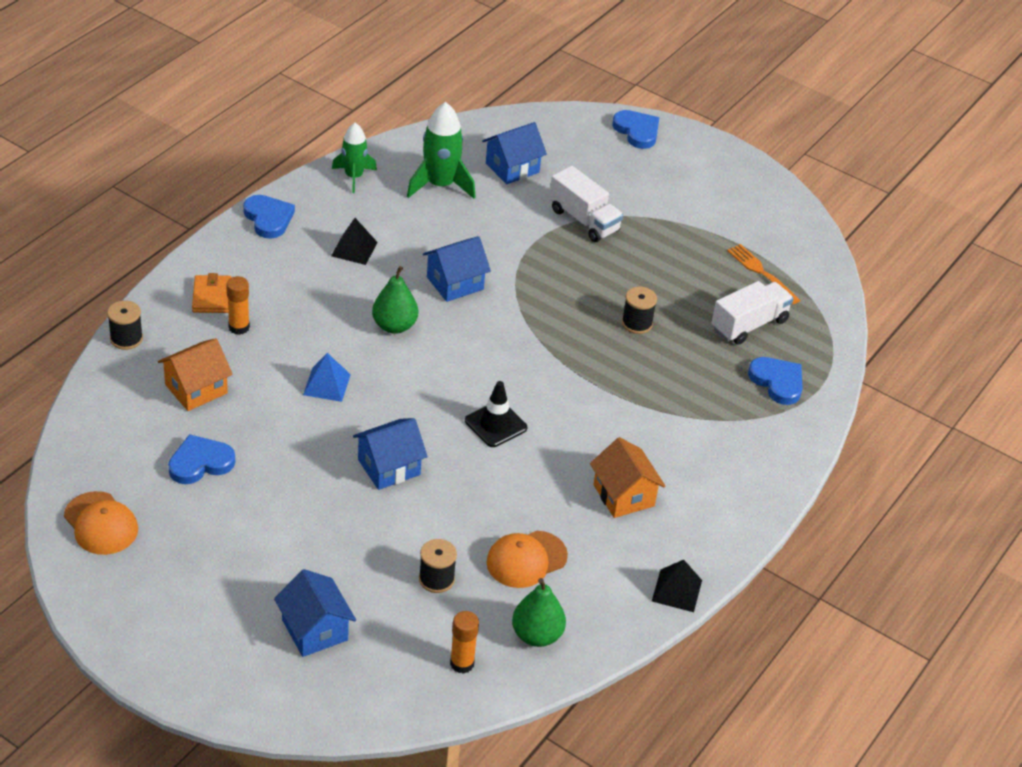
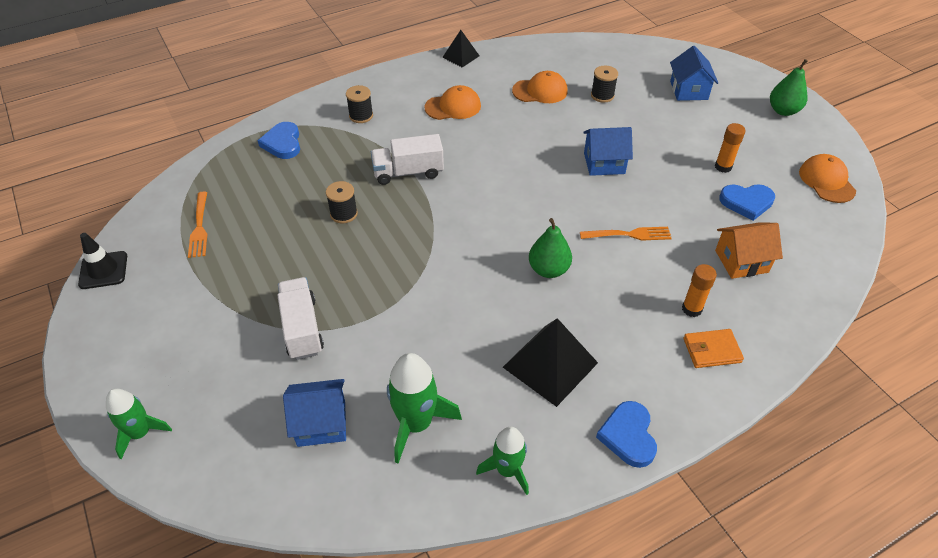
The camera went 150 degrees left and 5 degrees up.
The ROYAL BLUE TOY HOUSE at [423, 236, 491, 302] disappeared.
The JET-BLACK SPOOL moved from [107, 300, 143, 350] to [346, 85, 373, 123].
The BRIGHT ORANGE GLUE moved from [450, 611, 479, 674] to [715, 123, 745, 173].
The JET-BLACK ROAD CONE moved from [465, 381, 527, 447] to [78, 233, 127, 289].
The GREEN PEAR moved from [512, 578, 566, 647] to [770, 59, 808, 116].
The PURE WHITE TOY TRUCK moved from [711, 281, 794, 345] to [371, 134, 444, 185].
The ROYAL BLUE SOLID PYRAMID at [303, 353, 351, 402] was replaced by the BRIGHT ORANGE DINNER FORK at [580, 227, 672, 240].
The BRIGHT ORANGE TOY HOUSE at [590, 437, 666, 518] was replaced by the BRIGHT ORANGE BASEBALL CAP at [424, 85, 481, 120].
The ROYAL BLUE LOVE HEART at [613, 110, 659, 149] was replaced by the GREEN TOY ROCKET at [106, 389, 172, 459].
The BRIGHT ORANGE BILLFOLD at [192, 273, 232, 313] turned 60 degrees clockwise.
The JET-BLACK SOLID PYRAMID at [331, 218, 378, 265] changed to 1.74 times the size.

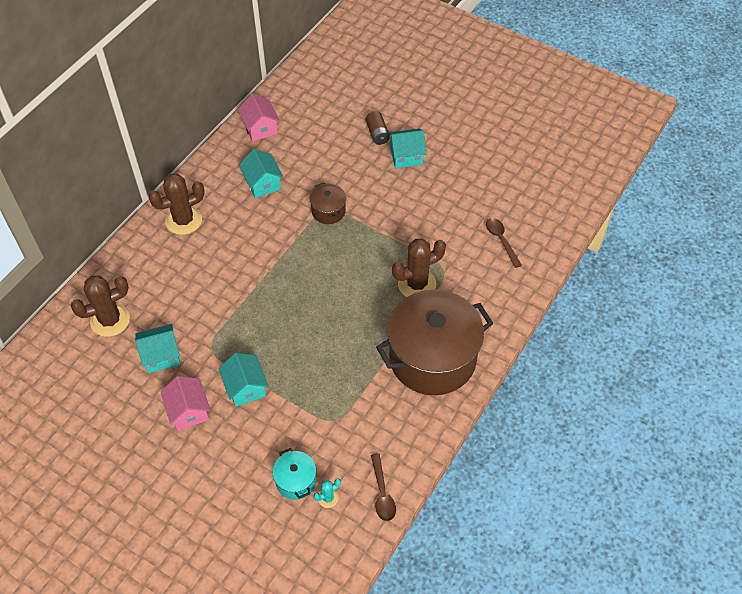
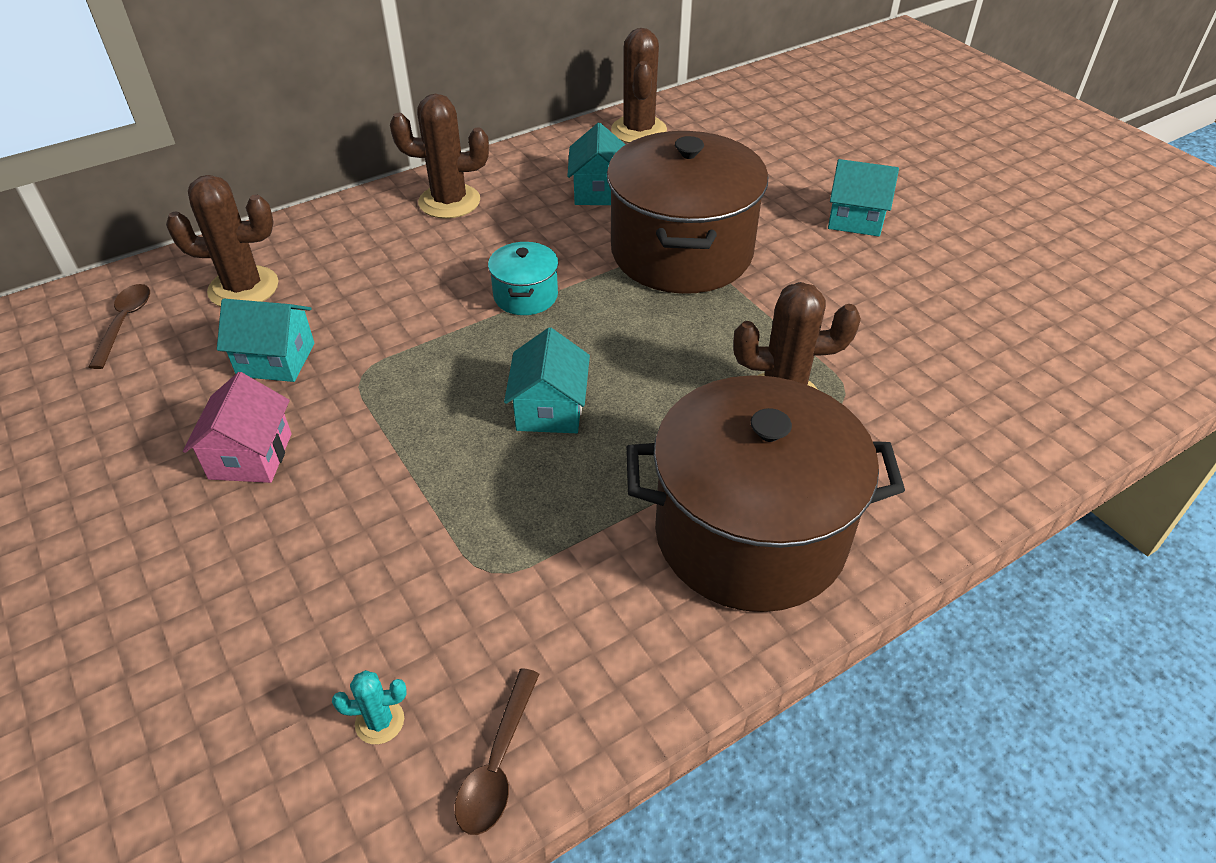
The camera went 25 degrees right and 10 degrees down.
The DARK BROWN AA BATTERY at [366, 111, 390, 145] disappeared.
The TURQUOISE TOY HOUSE moved from [218, 353, 268, 407] to [504, 328, 590, 433].
The TURQUOISE POT moved from [272, 448, 316, 500] to [488, 242, 558, 315].
The DARK BROWN TABLESPOON moved from [486, 218, 522, 268] to [89, 284, 150, 369].
The PINK TOY HOUSE at [238, 94, 280, 141] was replaced by the DARK BROWN PRICKLY PLANT at [611, 28, 667, 143].
The DARK BROWN POT at [310, 183, 346, 224] changed to 2.32 times the size.

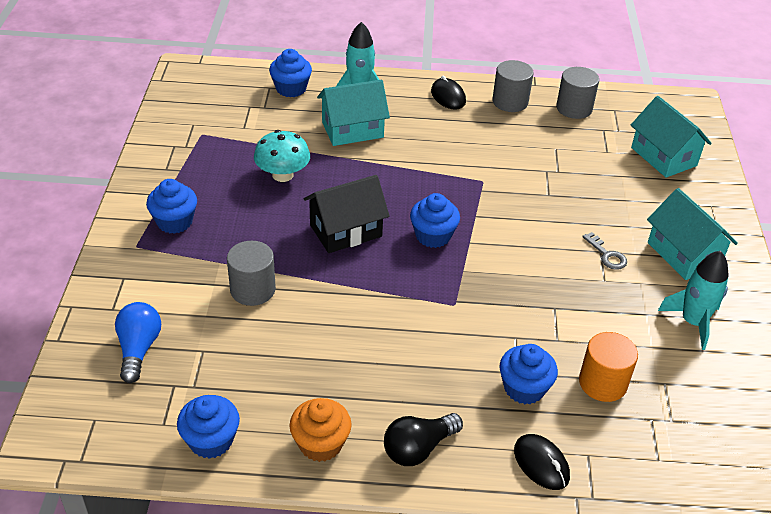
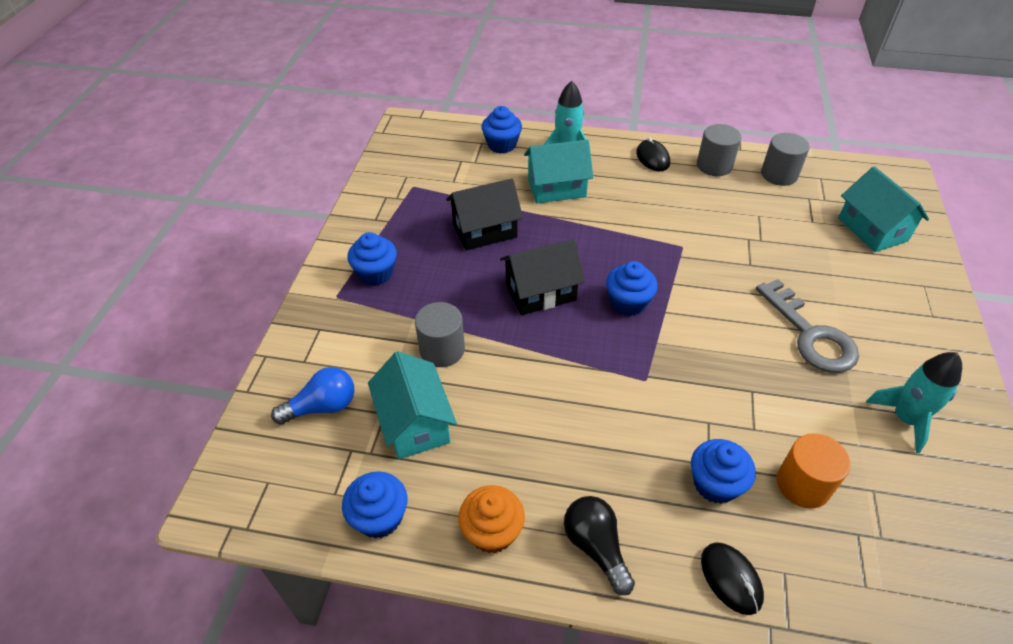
The camera went 10 degrees right and 5 degrees up.
The TURQUOISE TOY HOUSE moved from [647, 188, 738, 280] to [368, 351, 457, 459].
The TURQUOISE TOADSTOOL at [254, 130, 310, 182] was replaced by the JET-BLACK TOY HOUSE at [446, 178, 523, 250].
The ROYAL BLUE LIGHT BULB at [115, 302, 161, 383] turned 60 degrees clockwise.
The JET-BLACK LIGHT BULB at [384, 413, 463, 466] turned 90 degrees clockwise.
The GREY KEY at [582, 232, 627, 270] changed to 2.15 times the size.

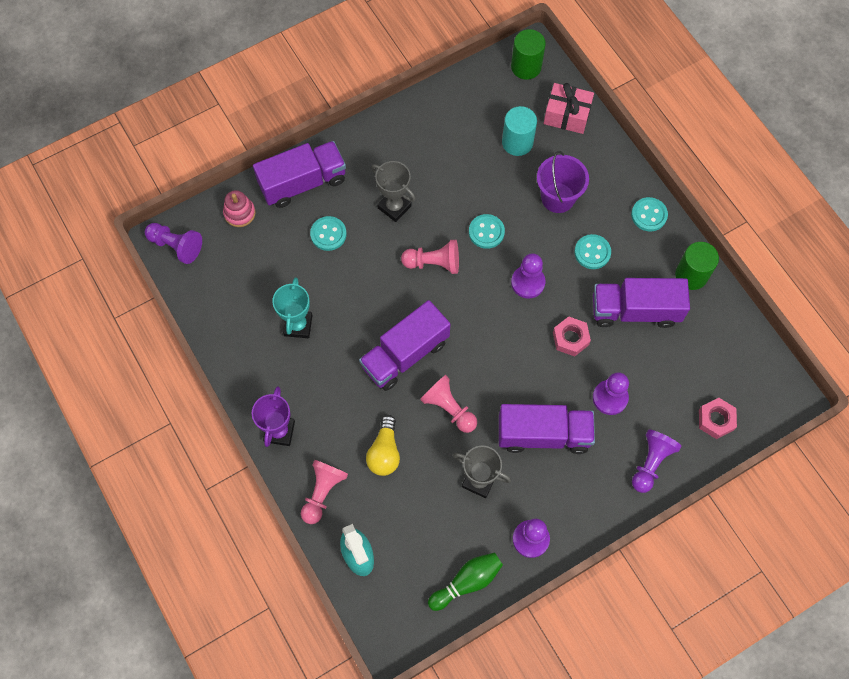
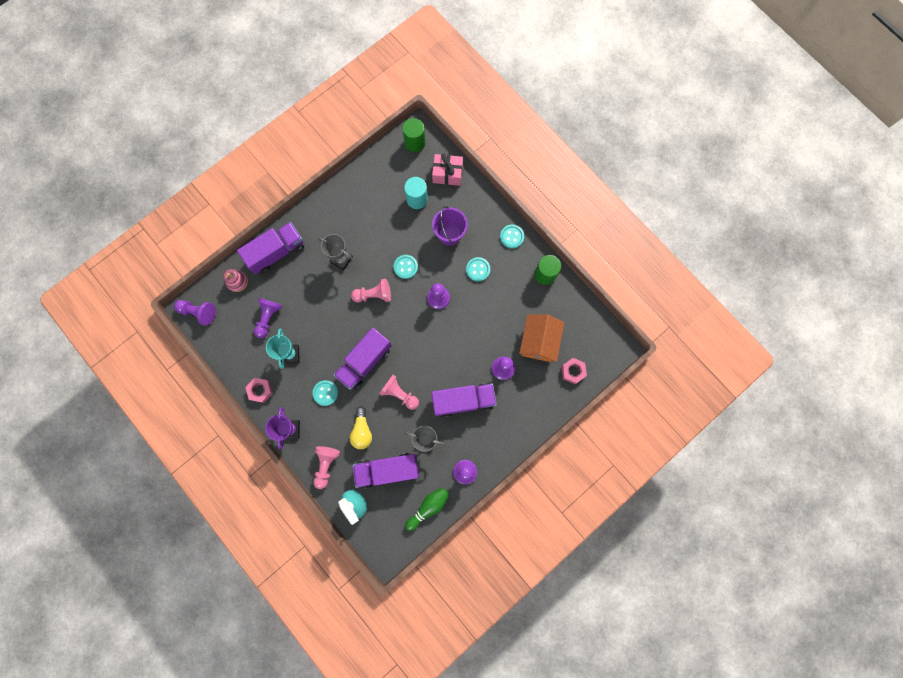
The camera went 10 degrees left and 10 degrees up.
The BRIGHT ORANGE TOY HOUSE at [519, 315, 564, 362] appeared.
The TURQUOISE SHIRT BUTTON moved from [310, 216, 347, 251] to [312, 380, 338, 406].
The PINK HEX NUT moved from [553, 316, 591, 356] to [245, 378, 273, 403].
The PURPLE TOY TRUCK moved from [593, 278, 690, 328] to [352, 453, 419, 489].
The PURPLE CHESS PAWN moved from [632, 430, 682, 493] to [254, 298, 282, 338].

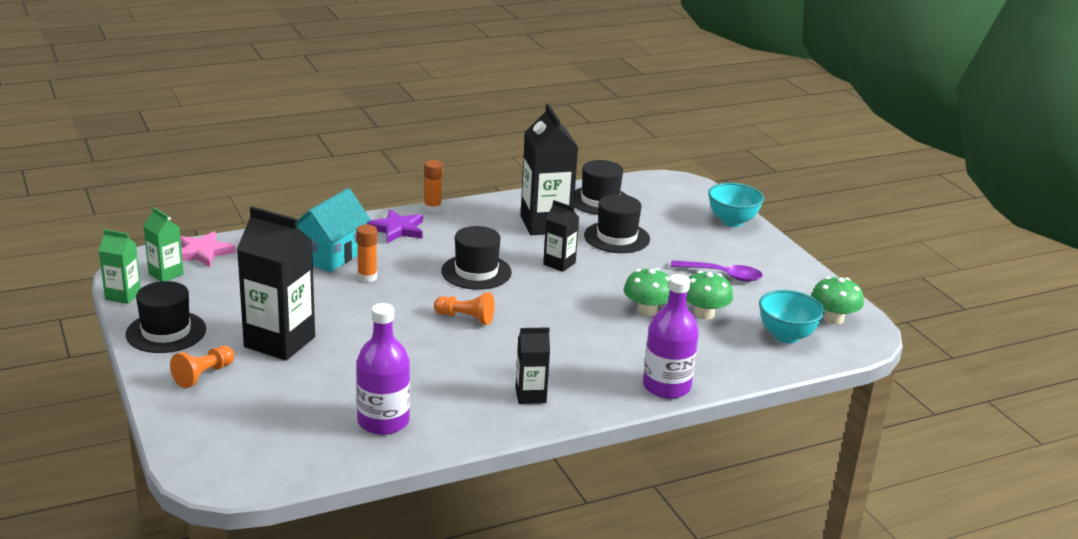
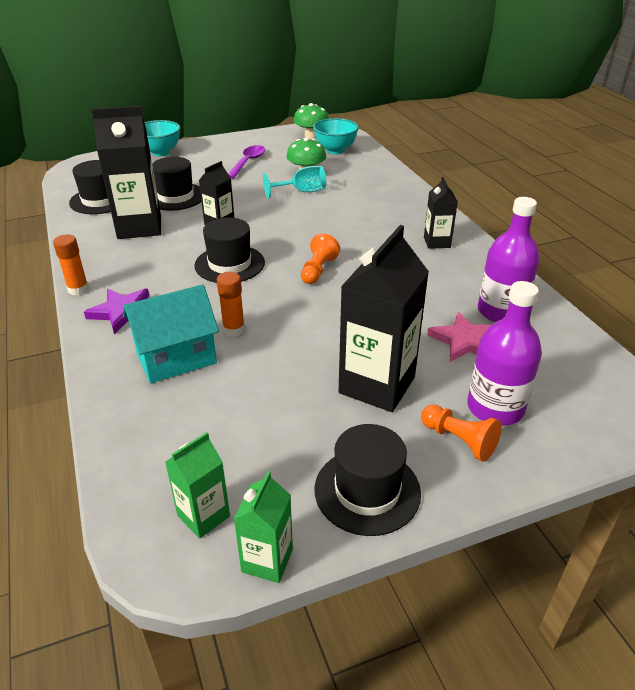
The camera went 85 degrees left and 10 degrees up.
The PINK STAR SHAPE moved from [180, 231, 236, 267] to [427, 312, 492, 362].
The PURPLE FLASK moved from [643, 274, 699, 399] to [467, 281, 542, 426].
The GREEN TOADSTOOL at [624, 268, 670, 316] was replaced by the TURQUOISE WINE GLASS at [263, 166, 326, 199].
The TURQUOISE TOY HOUSE at [297, 188, 371, 272] turned 60 degrees counterclockwise.

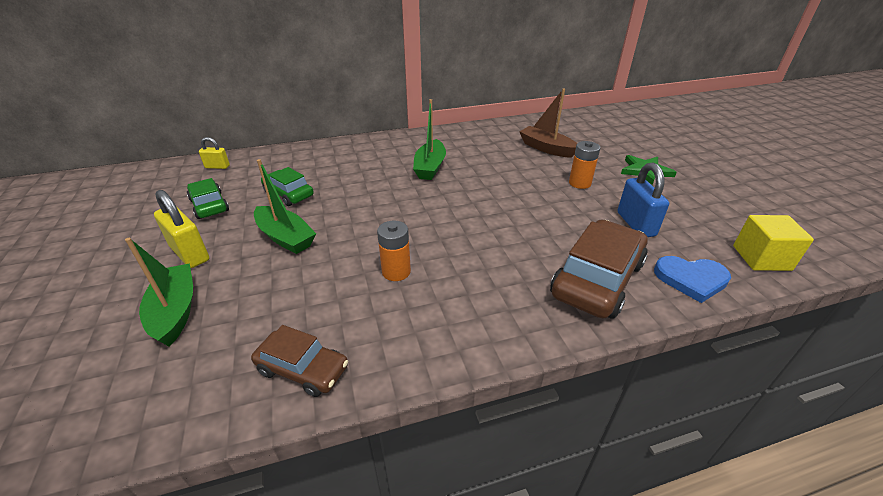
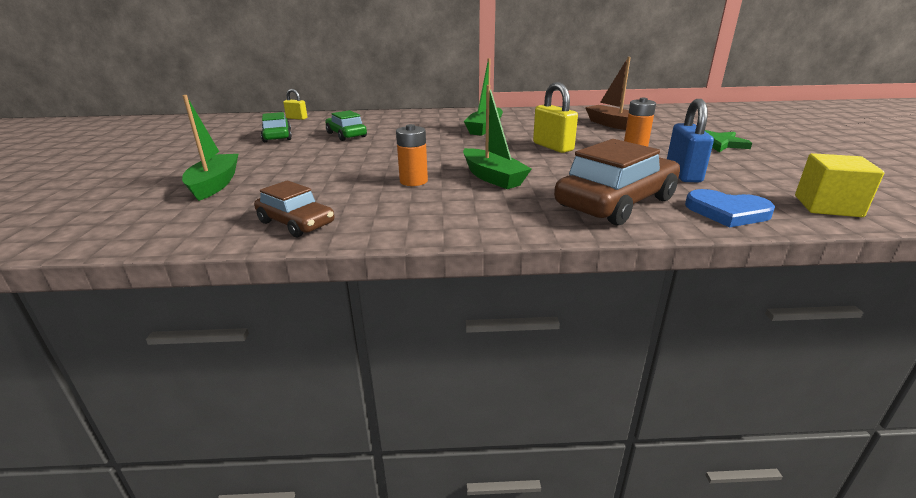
The camera went 15 degrees right and 10 degrees down.
The YELLOW SMALL LOCK moved from [154, 190, 209, 268] to [533, 82, 578, 153].
The GREEN BOAT moved from [254, 159, 316, 254] to [463, 85, 532, 189].

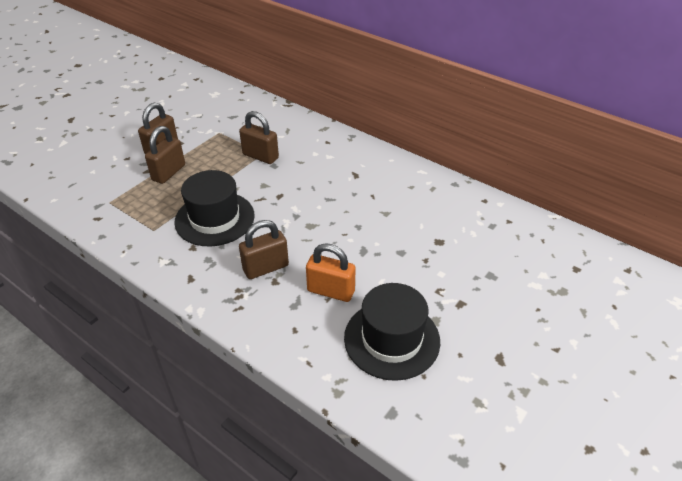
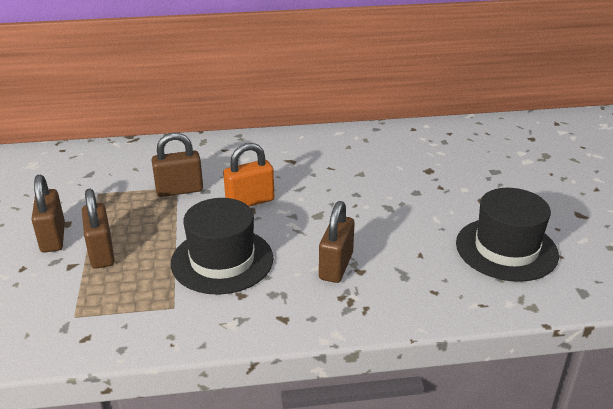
The camera went 45 degrees left and 10 degrees down.
The BRIGHT ORANGE SMALL LOCK moved from [306, 243, 356, 302] to [223, 143, 274, 206].

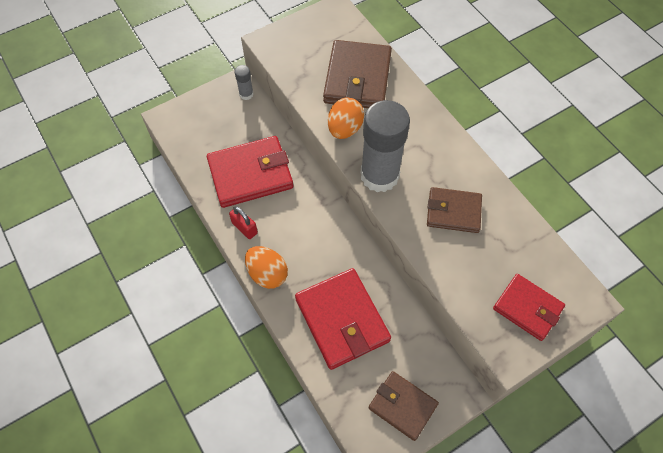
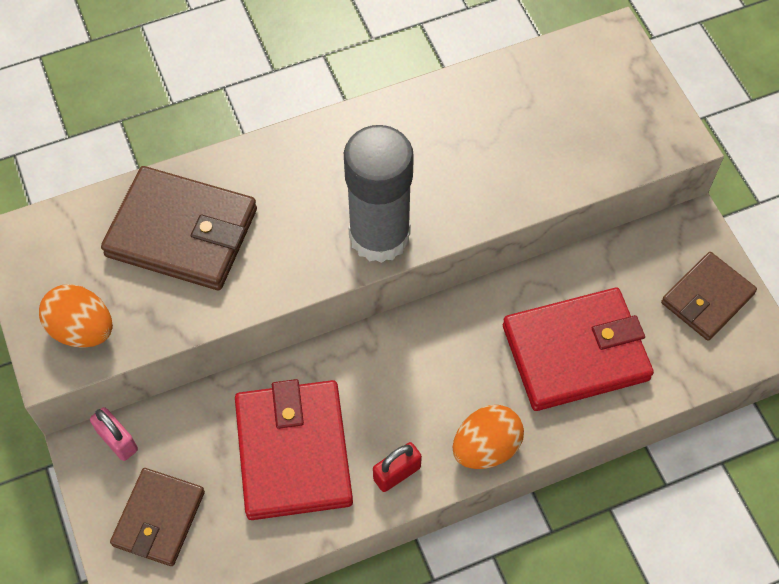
The camera went 80 degrees left and 0 degrees up.
The RED BILLFOLD at [493, 274, 565, 341] disappeared.
The BRIGHT ORANGE TOY EGG moved from [328, 97, 364, 139] to [39, 284, 113, 348].
The DARK BROWN BILLFOLD moved from [427, 187, 482, 233] to [110, 468, 205, 566].
The GREY GLUE at [234, 65, 254, 100] was replaced by the PINK SMALL LOCK at [90, 407, 138, 461].

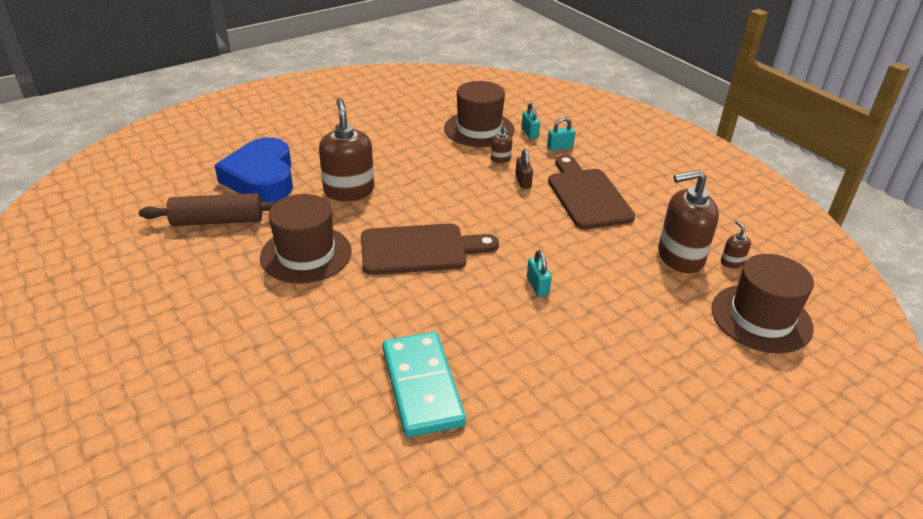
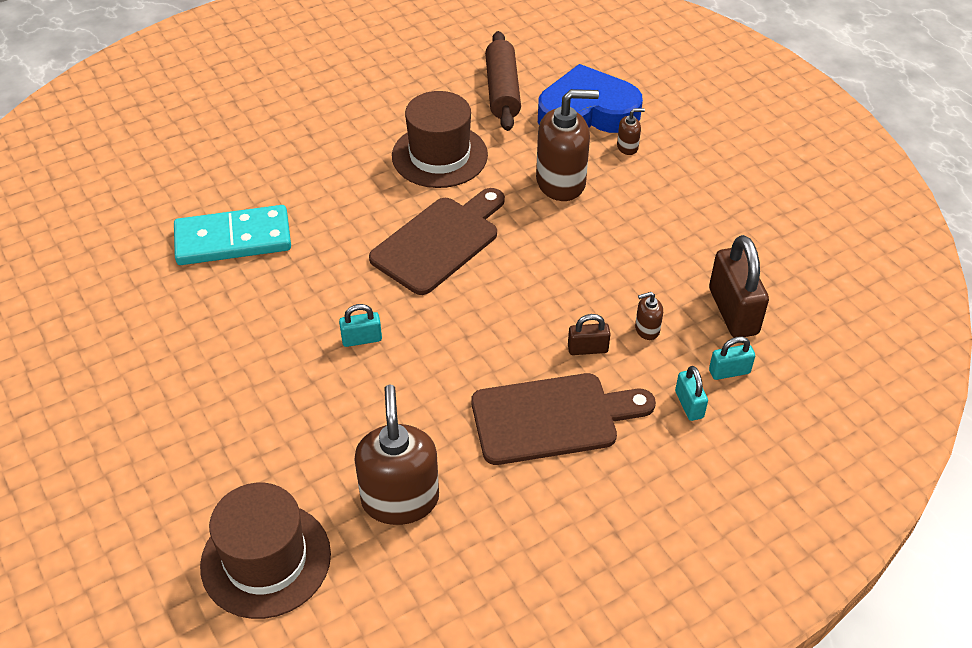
The camera went 95 degrees right and 10 degrees up.
The DARK BROWN PUMP BOTTLE moved from [721, 221, 751, 268] to [617, 108, 645, 155].
The DARK BROWN TALL HAT at [444, 81, 515, 147] was replaced by the DARK BROWN SMALL LOCK at [709, 235, 769, 338].
The DARK BROWN CUTTING BOARD at [361, 224, 499, 275] turned 135 degrees counterclockwise.

